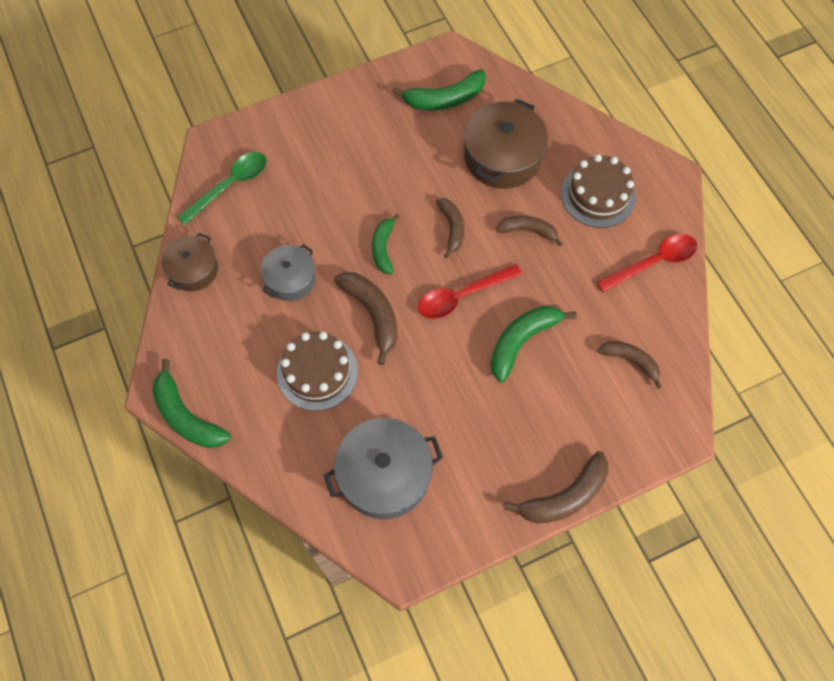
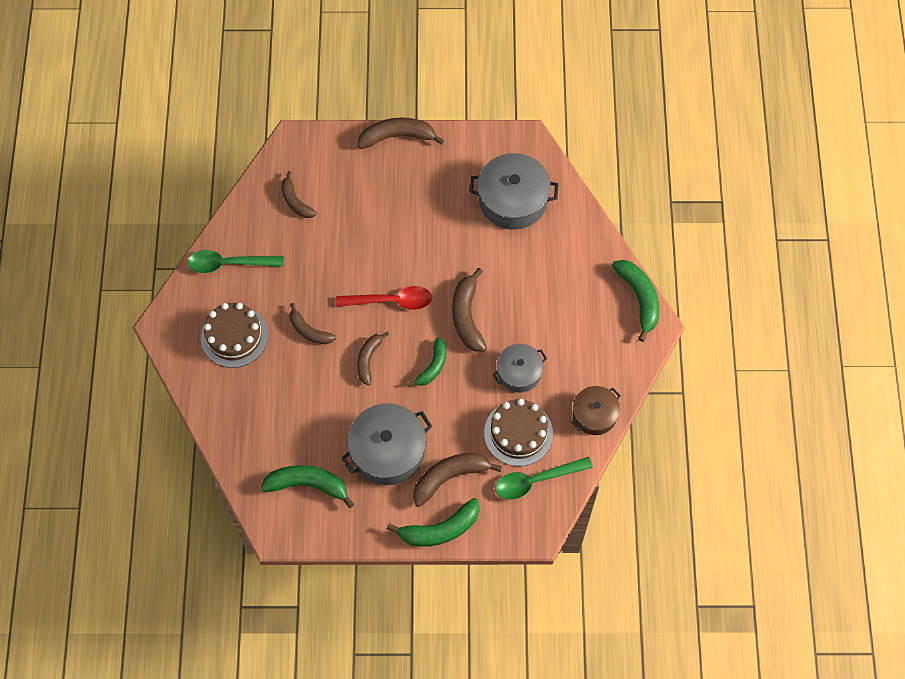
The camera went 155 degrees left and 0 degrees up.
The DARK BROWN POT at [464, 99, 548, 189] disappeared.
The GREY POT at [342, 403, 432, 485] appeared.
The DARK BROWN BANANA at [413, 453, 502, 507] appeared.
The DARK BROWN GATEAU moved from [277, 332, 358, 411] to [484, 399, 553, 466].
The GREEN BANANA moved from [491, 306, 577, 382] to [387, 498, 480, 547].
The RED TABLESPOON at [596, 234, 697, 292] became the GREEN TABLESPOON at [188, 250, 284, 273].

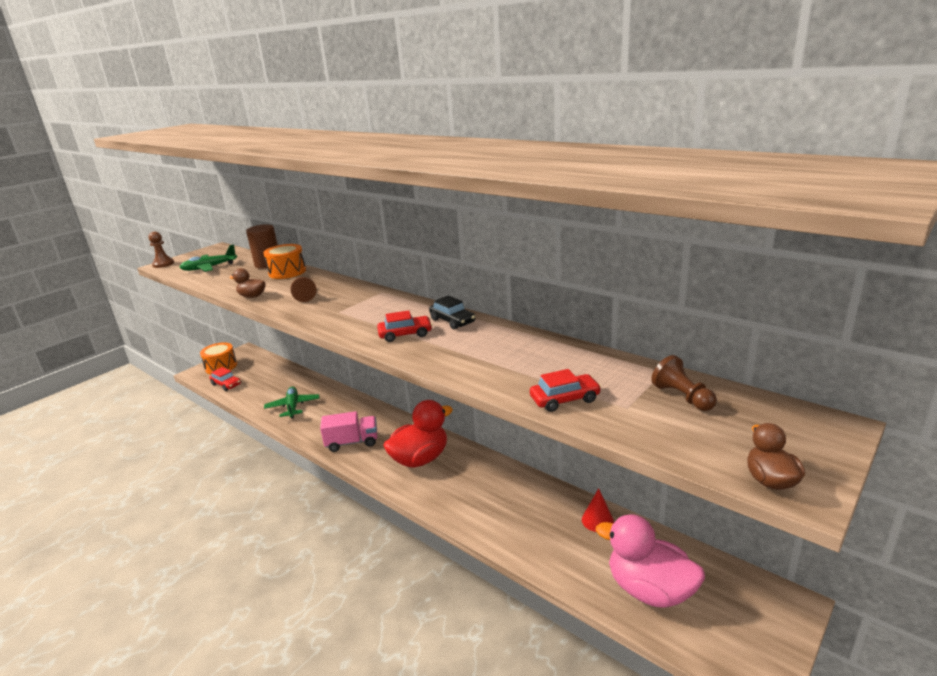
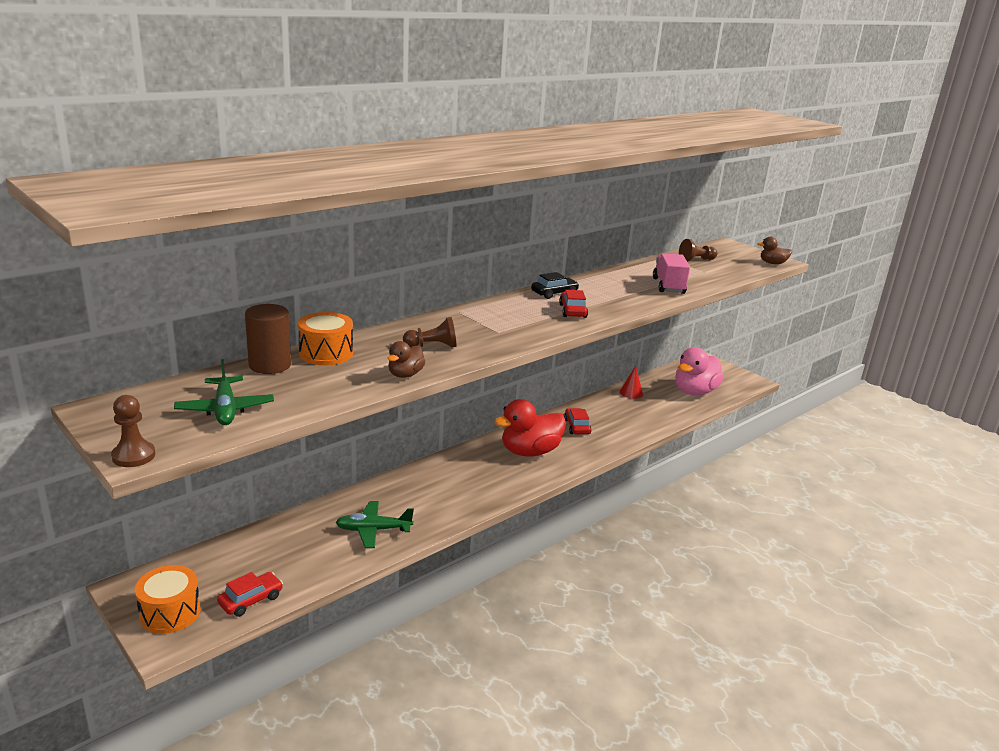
The camera went 85 degrees left and 0 degrees up.
The PINK TOY TRUCK moved from [320, 411, 377, 452] to [653, 253, 690, 294].
The RED CAR moved from [530, 369, 601, 412] to [564, 408, 591, 434].
The RED TOY DUCK at [383, 400, 453, 468] turned 90 degrees counterclockwise.

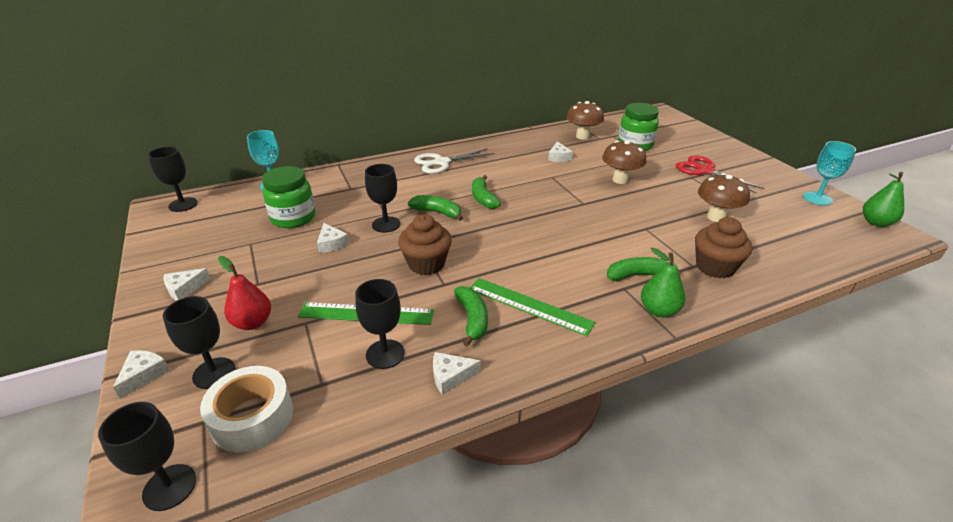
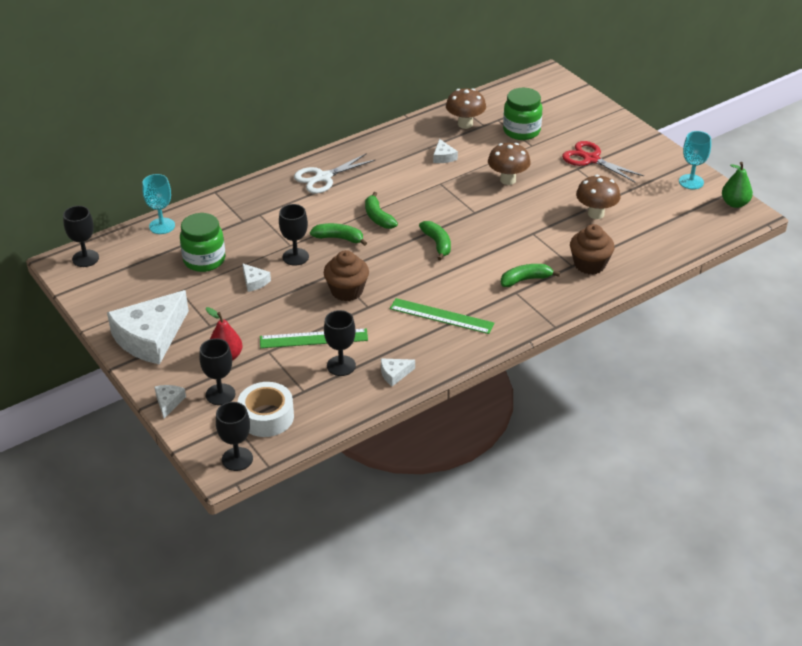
The camera went 10 degrees left and 5 degrees up.
The GREEN PEAR at [641, 248, 685, 317] disappeared.
The GREEN BANANA moved from [454, 286, 488, 347] to [419, 221, 451, 261].
The PURE WHITE CHEESE at [163, 268, 210, 301] changed to 2.42 times the size.

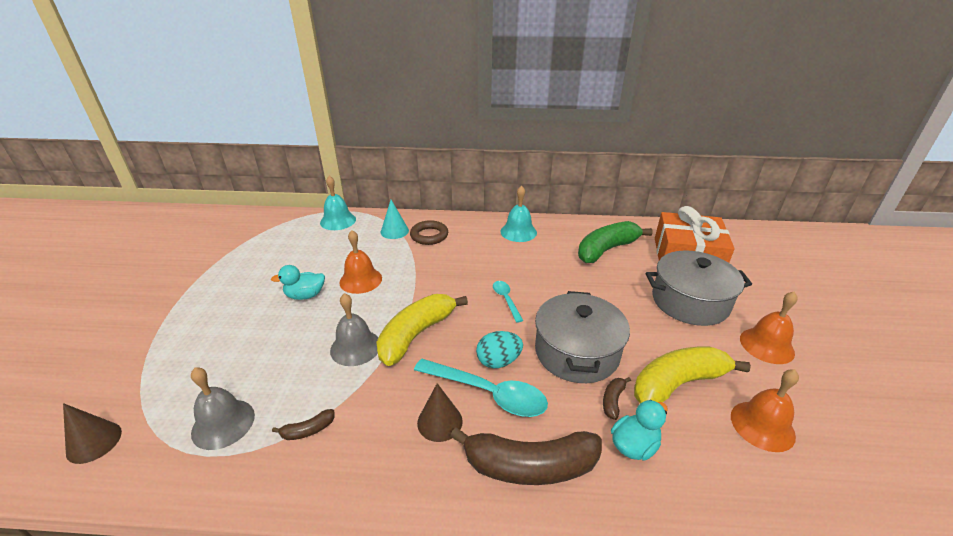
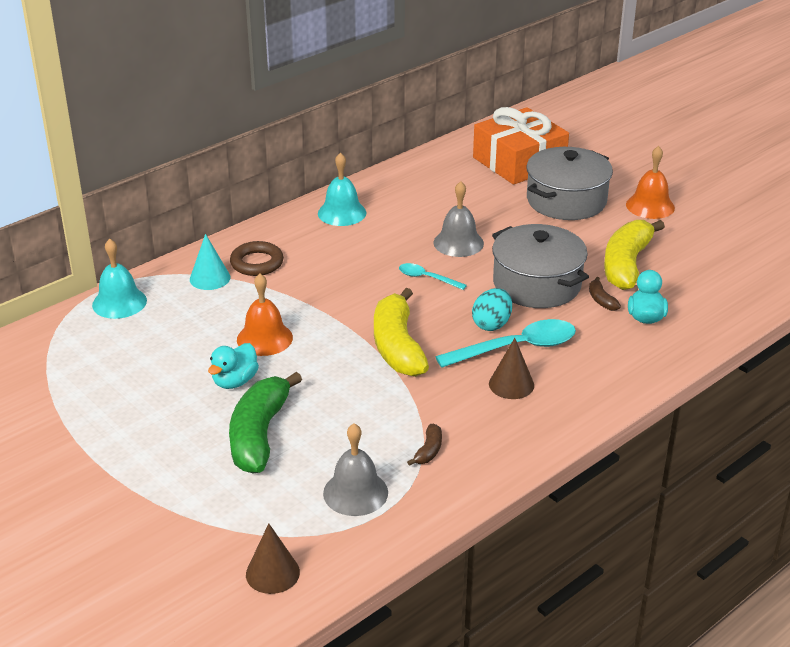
The camera went 45 degrees left and 0 degrees up.
The DARK BROWN BANANA at [450, 427, 602, 485] disappeared.
The BRIGHT ORANGE BELL at [731, 369, 799, 452] disappeared.
The GREY BELL moved from [330, 293, 378, 366] to [434, 181, 484, 257].
The GREEN BANANA moved from [578, 221, 653, 263] to [229, 372, 302, 473].

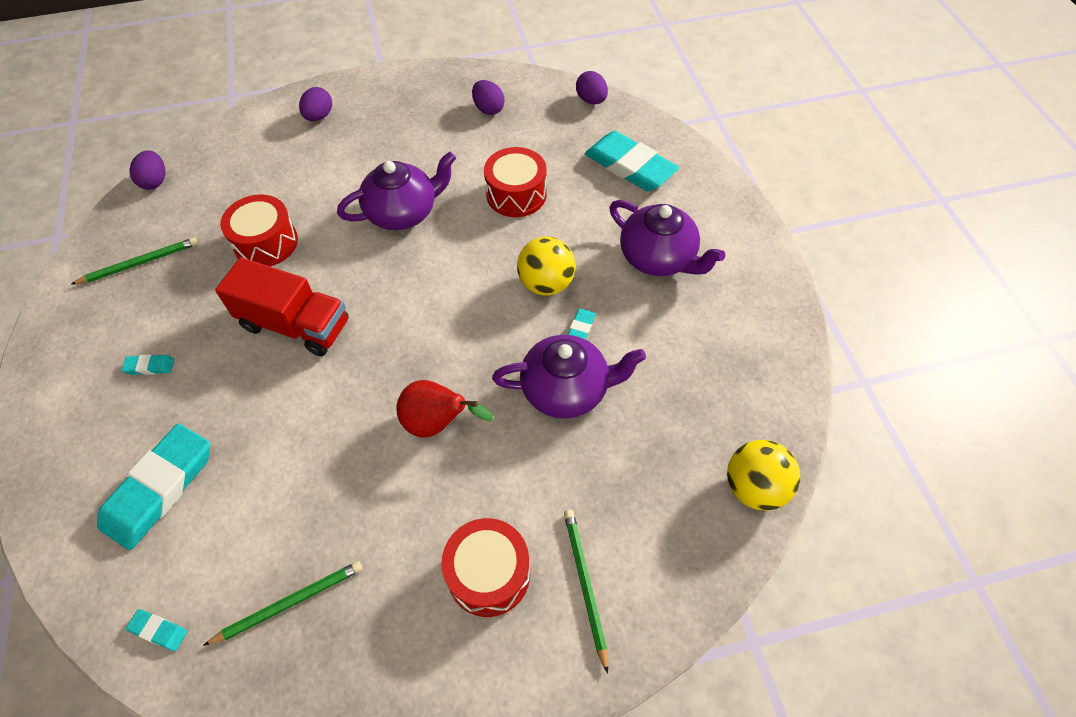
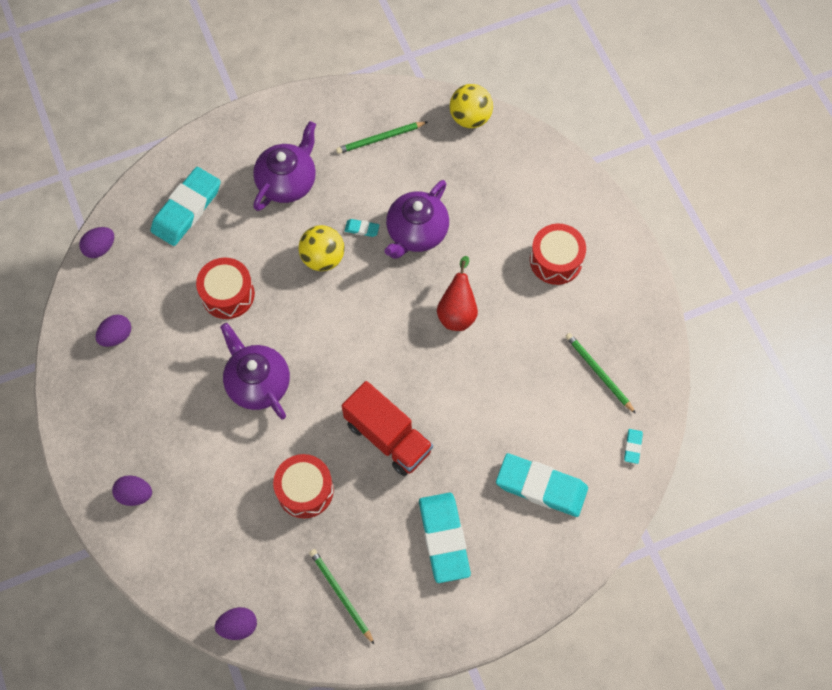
The camera went 100 degrees left and 10 degrees up.
The GREEN PENCIL moved from [564, 510, 608, 674] to [336, 121, 427, 154].
The RED TOY TRUCK at [215, 257, 348, 356] turned 120 degrees clockwise.
The PURPLE CHINA TEAPOT at [492, 335, 646, 419] turned 135 degrees counterclockwise.
The TURQUOISE PENCIL ERASER at [122, 355, 174, 375] changed to 2.41 times the size.

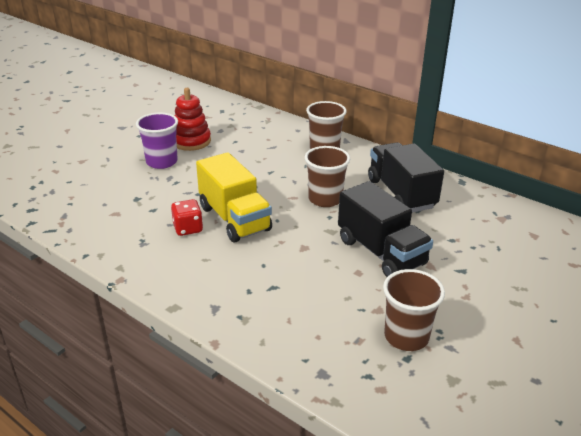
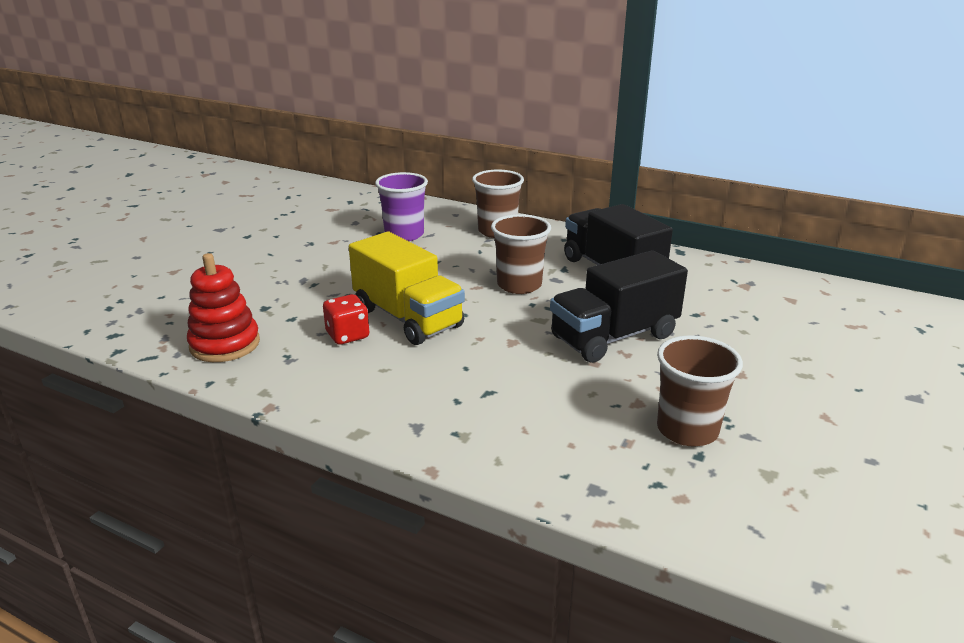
The camera went 10 degrees left and 5 degrees down.
The PURPLE TUMBLER moved from [136, 113, 178, 169] to [375, 172, 428, 241].
The RED RING STACKER moved from [174, 88, 211, 151] to [187, 253, 260, 362].
The JET-BLACK TOY TRUCK at [338, 181, 433, 277] turned 105 degrees clockwise.

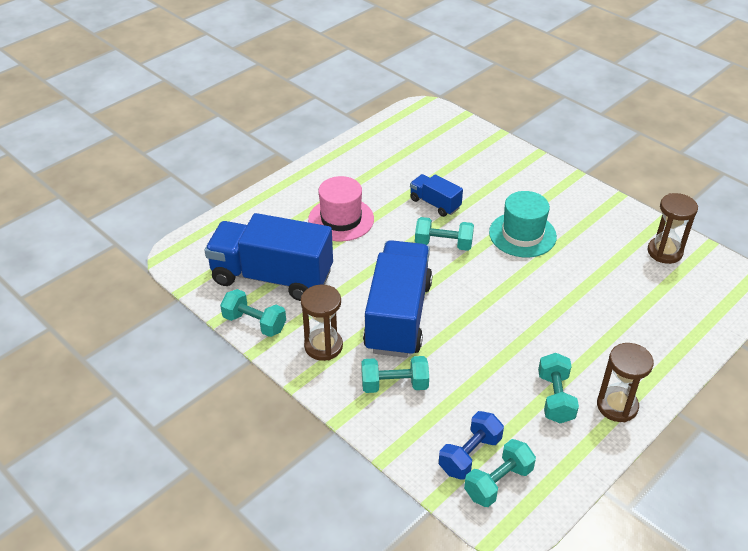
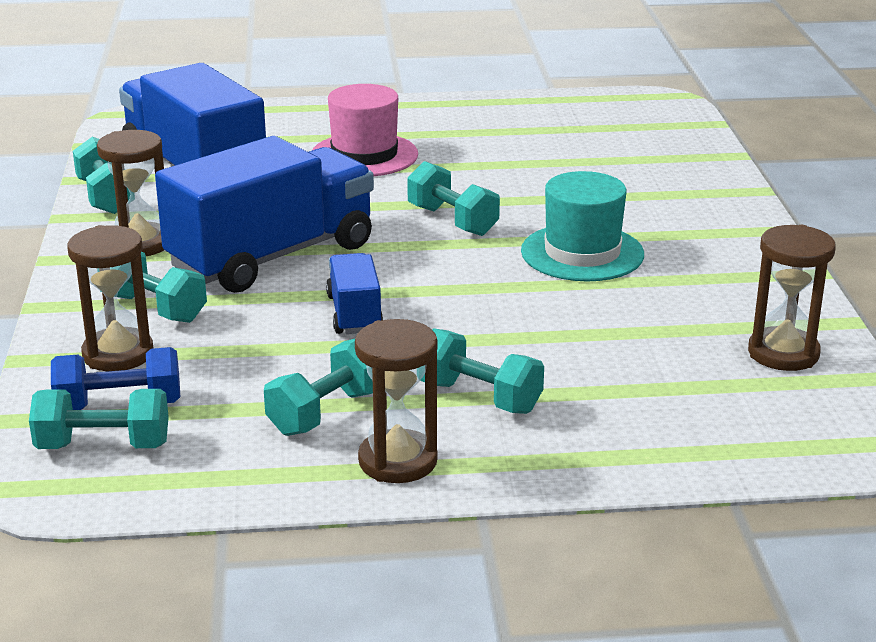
The camera went 40 degrees right and 15 degrees down.
The DARK BROWN HOURGLASS at [67, 225, 154, 371] appeared.
The TURQUOISE HAND WEIGHT at [420, 328, 544, 414] appeared.
The ROYAL BLUE TOY TRUCK moved from [410, 174, 463, 217] to [326, 253, 384, 334].

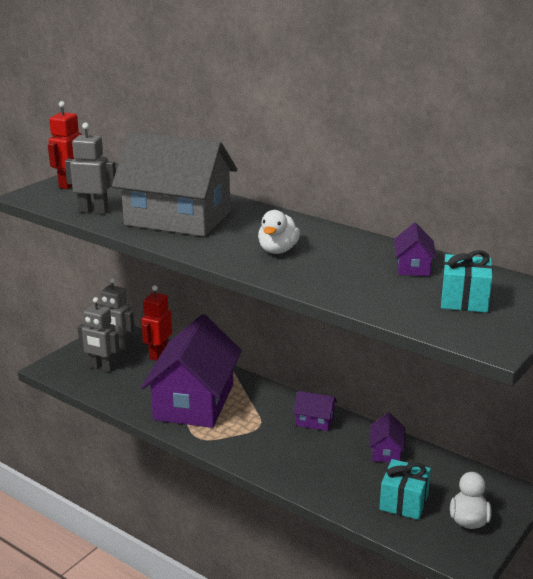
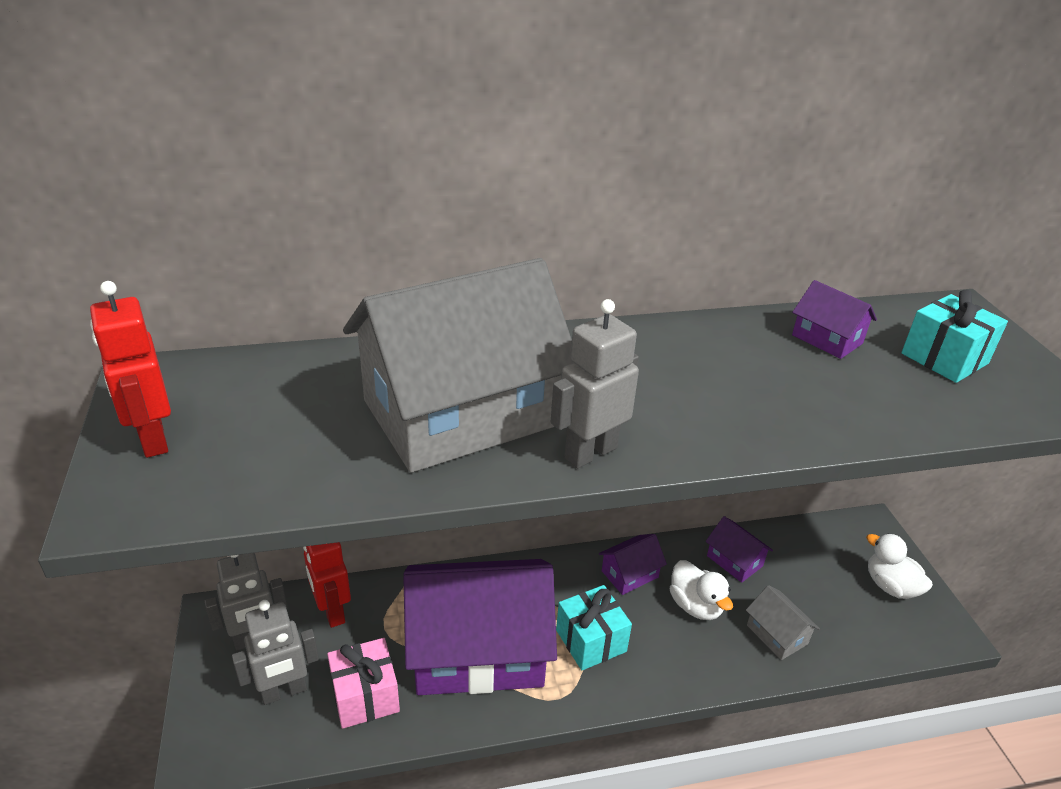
The camera went 50 degrees left and 10 degrees up.
The PINK WRAPPED GIFT at [327, 638, 400, 729] appeared.
The GREY TOY HOUSE at [746, 585, 820, 660] appeared.
The GREY TOY ROBOT moved from [65, 123, 116, 214] to [551, 299, 639, 468].
The PURE WHITE TOY DUCK moved from [258, 210, 300, 254] to [670, 560, 733, 620].
The TURQUOISE WRAPPED GIFT moved from [379, 459, 431, 520] to [556, 585, 632, 671].
The PURPLE TOY HOUSE at [141, 314, 242, 428] turned 60 degrees counterclockwise.

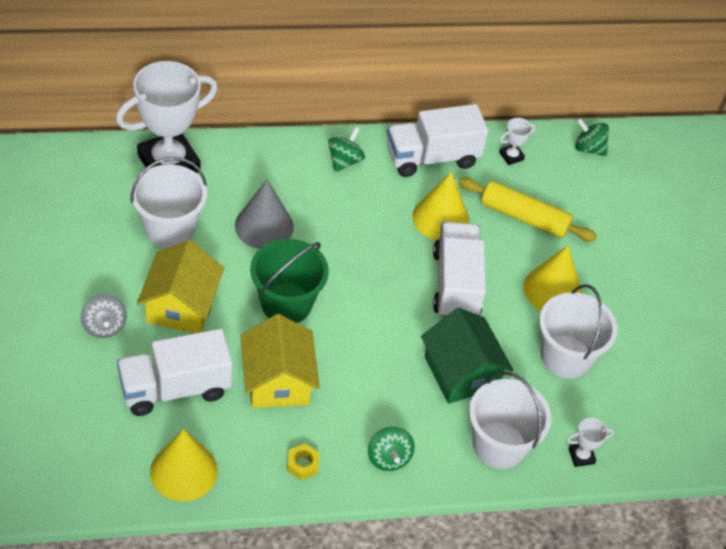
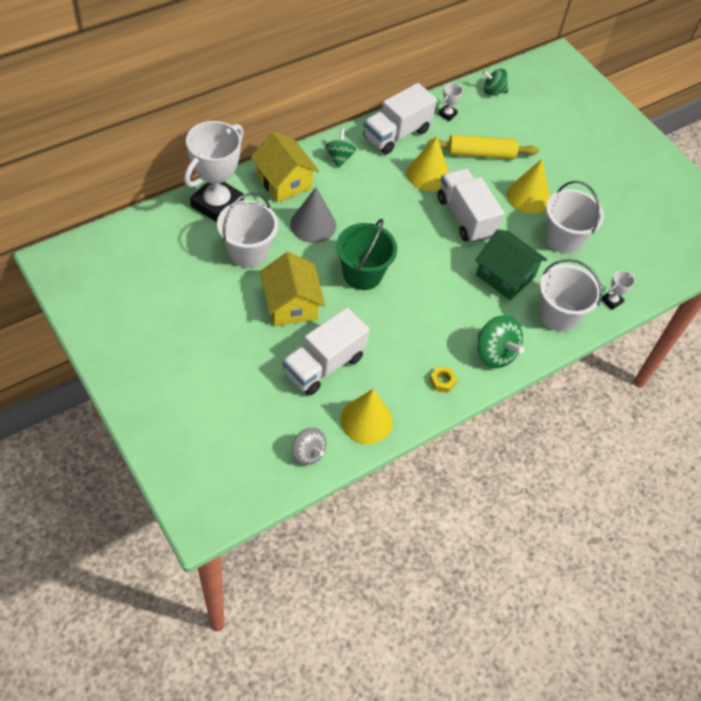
The camera went 25 degrees left and 5 degrees up.
The GREY TOY TOP moved from [81, 294, 127, 338] to [292, 428, 326, 465].
The YELLOW TOY HOUSE moved from [240, 314, 320, 408] to [250, 131, 319, 203].
The GREEN TOY TOP at [368, 427, 415, 471] changed to 1.51 times the size.

